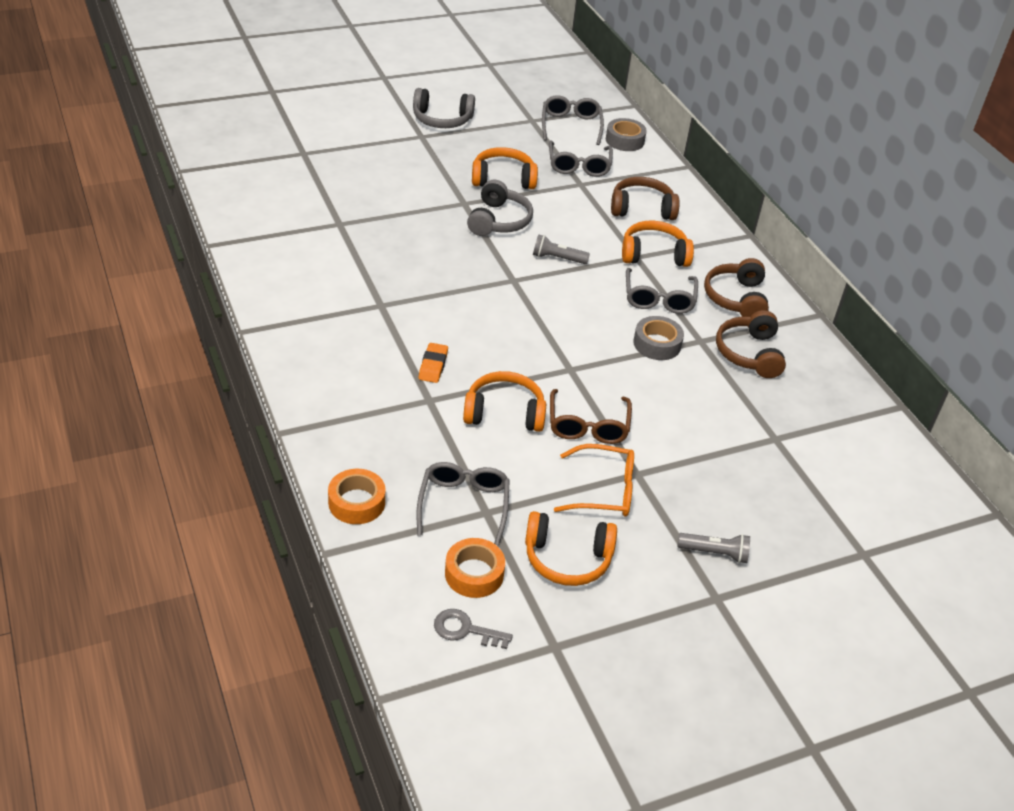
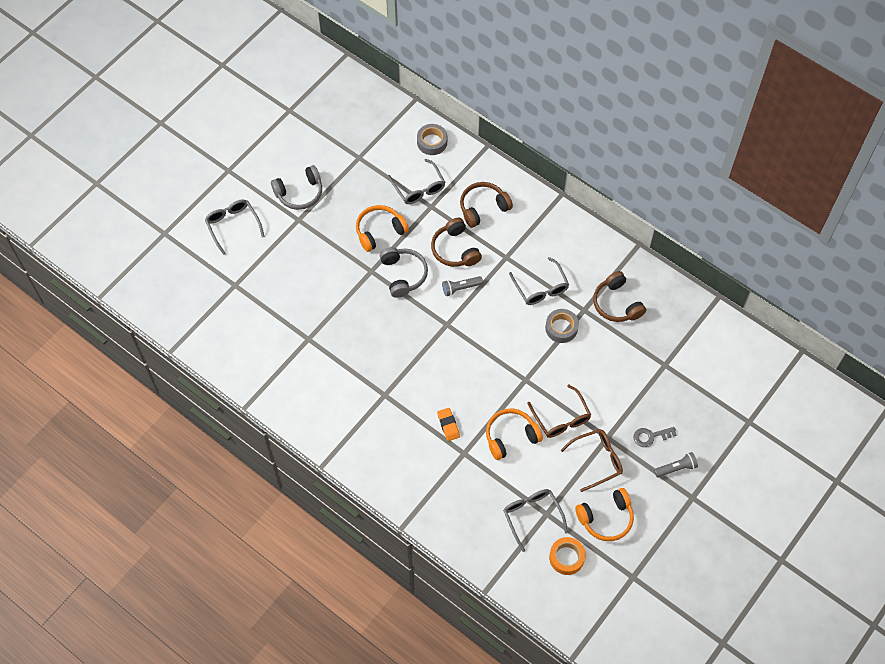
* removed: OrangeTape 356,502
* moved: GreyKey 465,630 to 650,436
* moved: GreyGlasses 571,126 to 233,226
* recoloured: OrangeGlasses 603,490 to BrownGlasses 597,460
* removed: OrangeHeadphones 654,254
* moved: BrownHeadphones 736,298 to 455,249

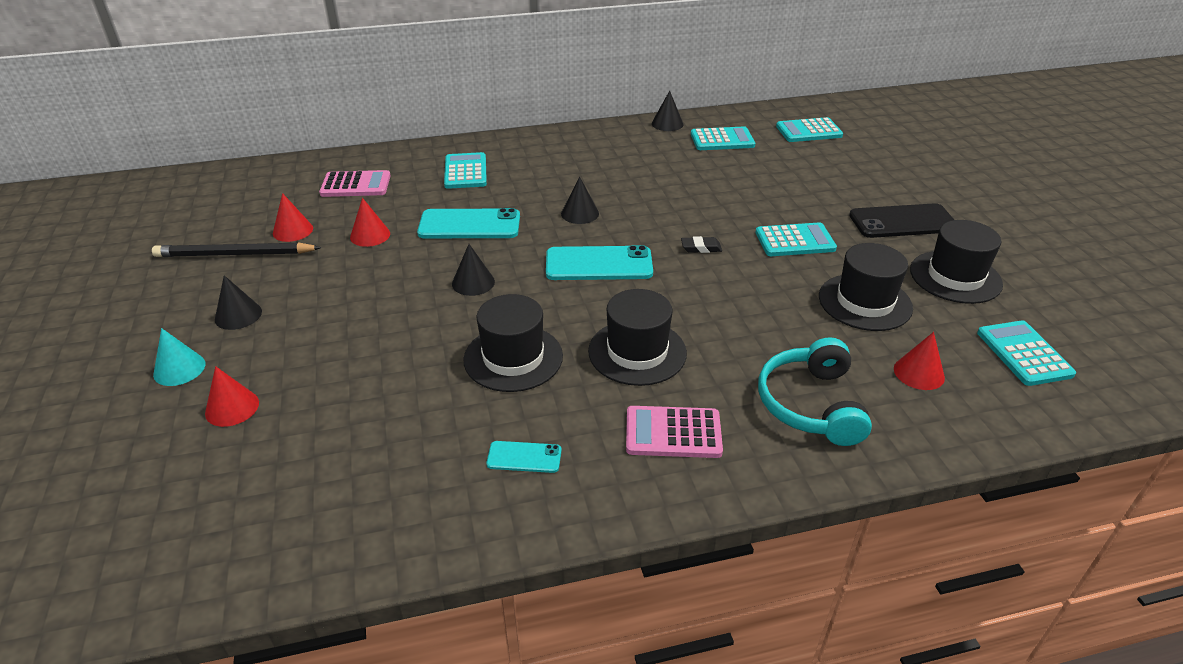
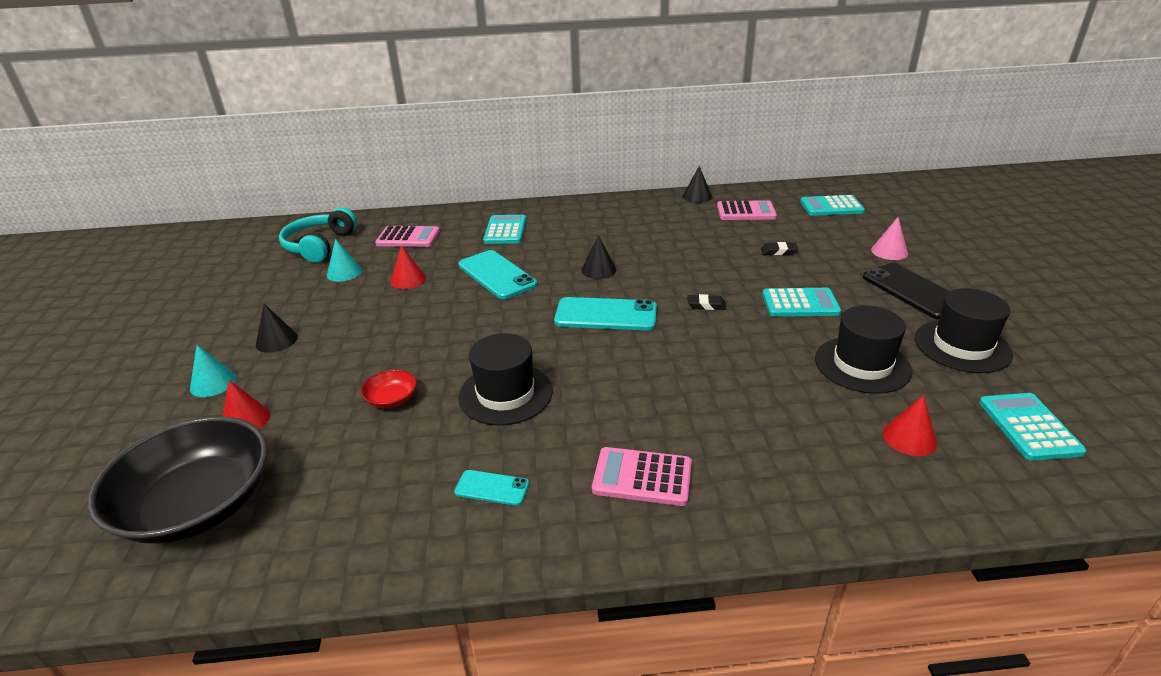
* removed: BlackPencil 235,254
* recoloured: RedCone 293,230 to TurquoiseCone 344,272
* turned: TurquoisePhone 469,225 = 497,275 45 degrees clockwise
* removed: BlackCone 473,282
* removed: BlackHat 637,352
* recoloured: TurquoiseCalculator 722,140 to PinkCalculator 746,212
* moved: TurquoiseHeadphones 811,404 to 319,245
* turned: BlackPhone 902,222 = 913,291 60 degrees clockwise
* added: BlackBowl 198,505
* added: RedBowl 392,399
* added: BlackEraser 778,251
* added: PinkCone 889,251

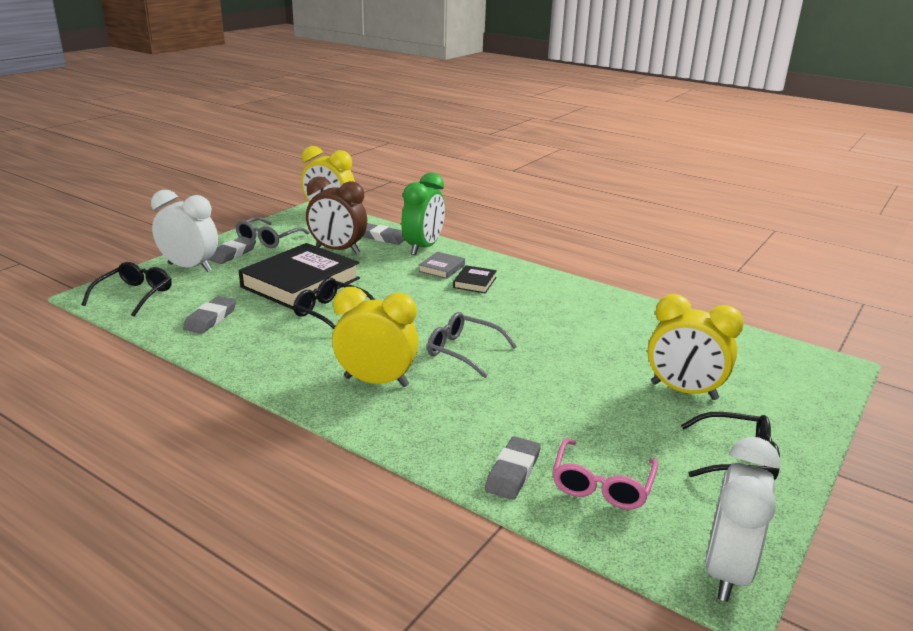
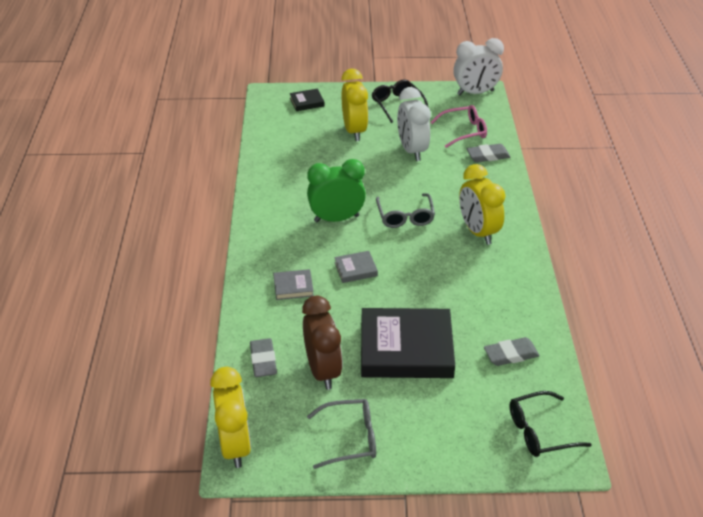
* moved: WhiteClock 190,267 to 412,150
* removed: GreyEraser 232,254
* removed: BlackGlasses 331,313
* moved: GreenClock 423,248 to 336,218
* moved: BlackBook 475,282 to 307,102
* added: GreyBook 355,269

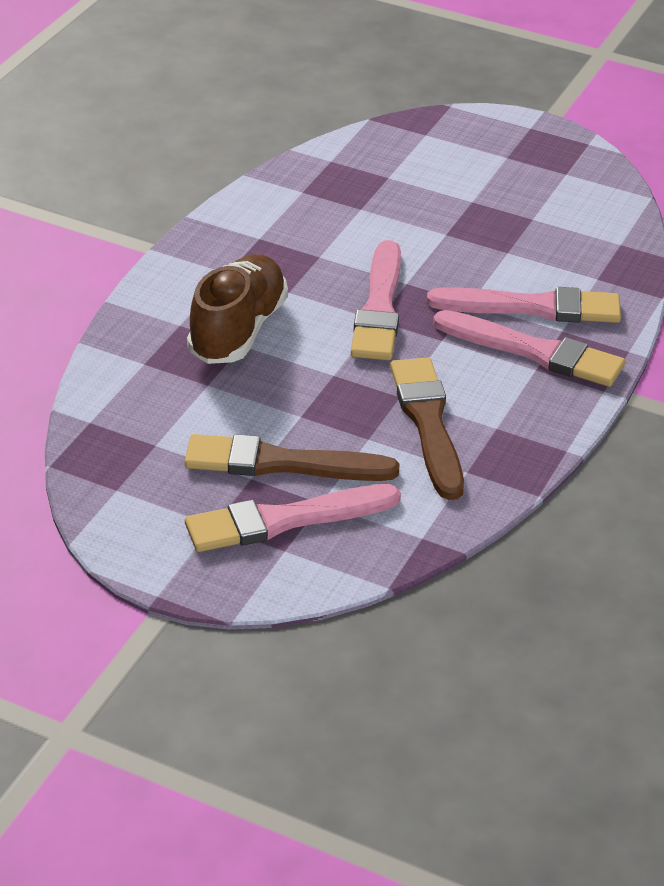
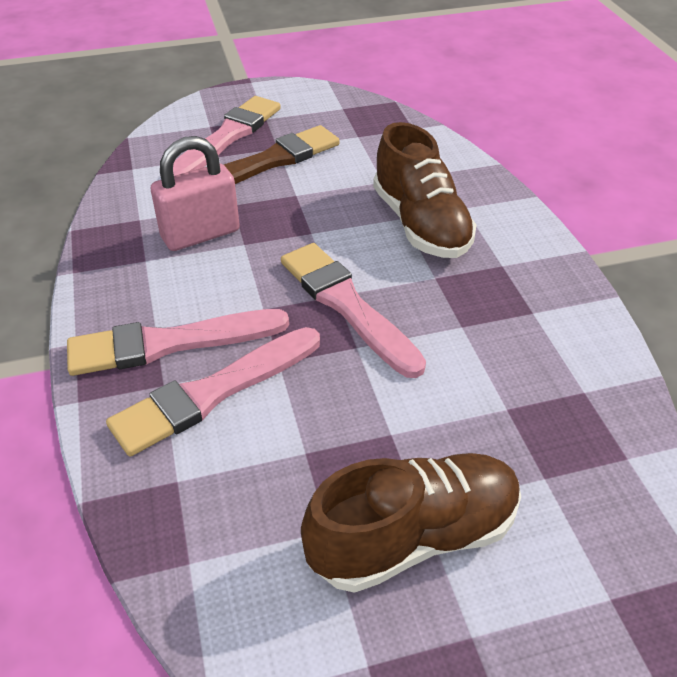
* replaced: BrownBrush 428,423 to PinkPadlock 200,234
* added: BrownShoe 413,537

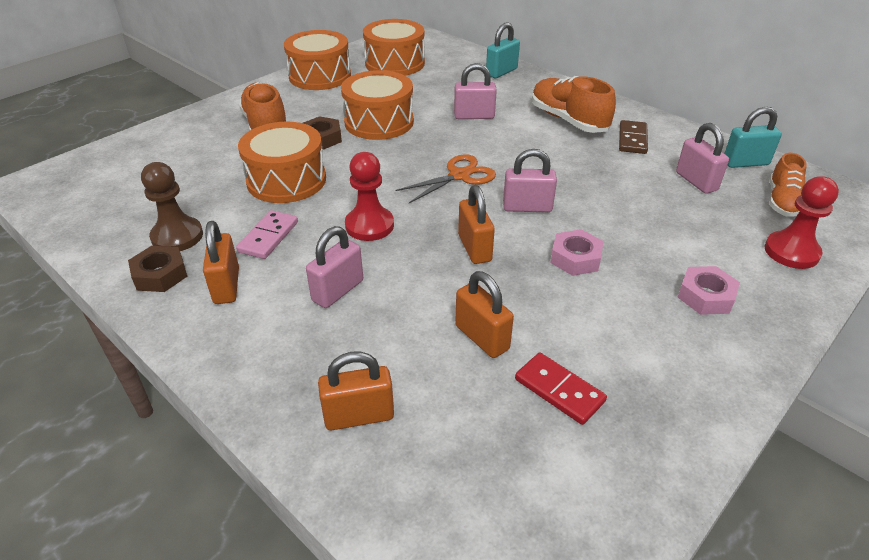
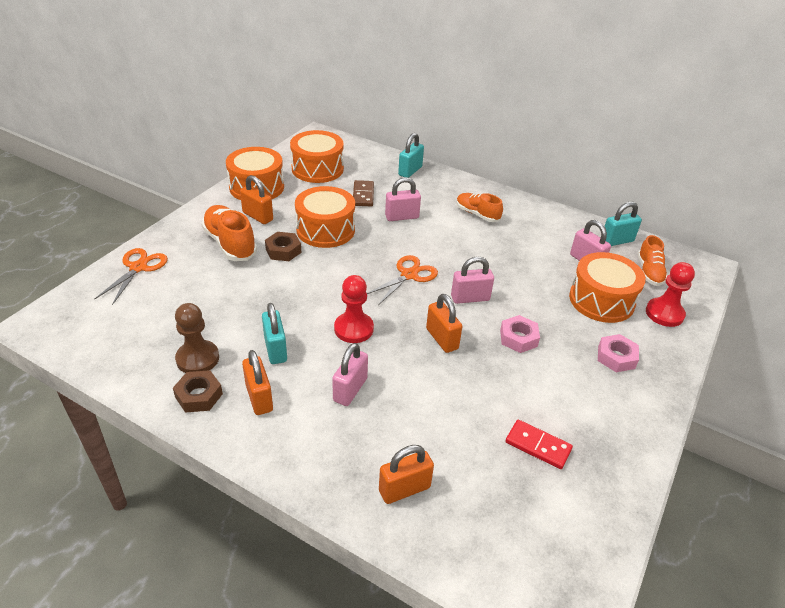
* replaced: PinkDomino 268,237 to TurquoisePadlock 275,349
* moved: OrangeDrum 286,180 to 601,300
* moved: OrangePadlock 482,337 to 258,216
* resized: OrangeShoe 568,120 = 477,214 x0.65
* moved: BrownDomino 632,139 to 363,195
* added: OrangeScissors 138,268

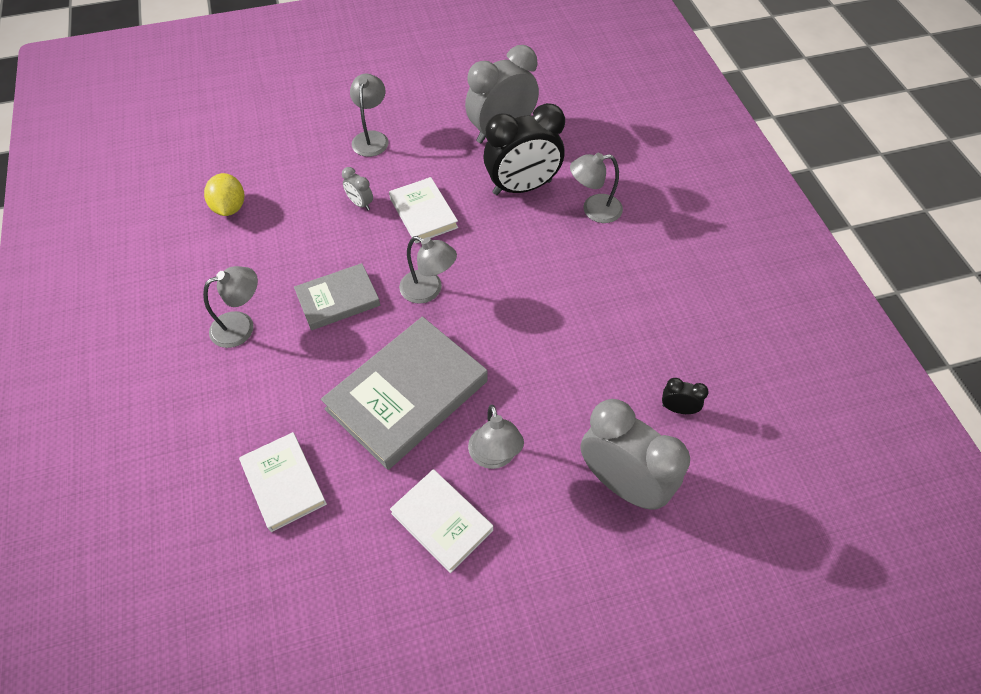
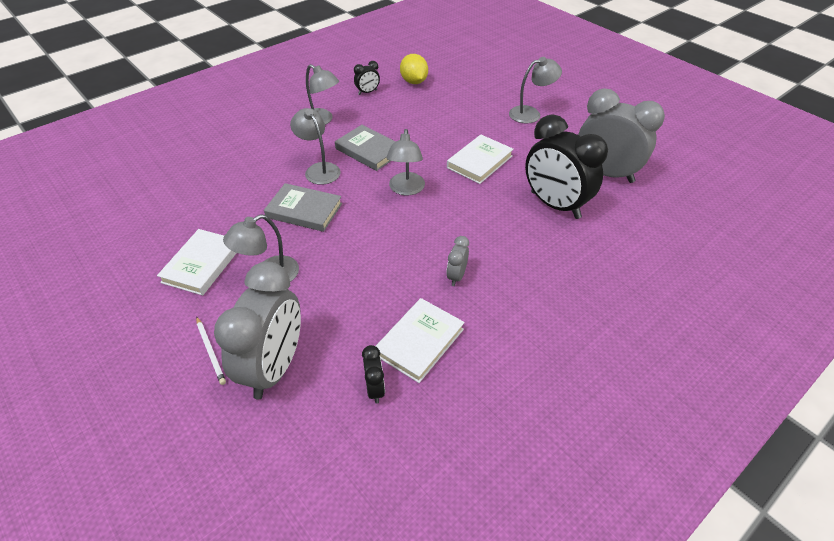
* turned: YellowLemon 229,208 = 414,82 75 degrees counterclockwise
* moved: WhiteBook 284,483 to 419,342
* resized: GreyBook 407,395 = 304,210 x0.58
* moved: GreyClock 360,204 to 456,276
* moved: GreyLamp 594,210 to 319,169
* added: WhitePencil 210,351
* added: BlackClock 367,92

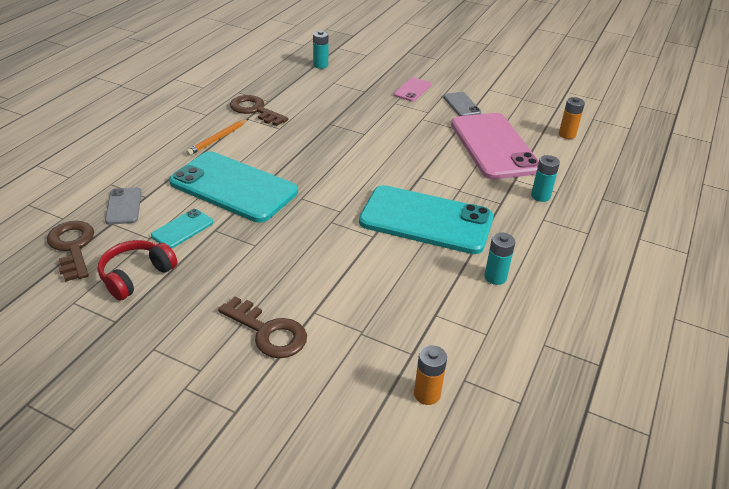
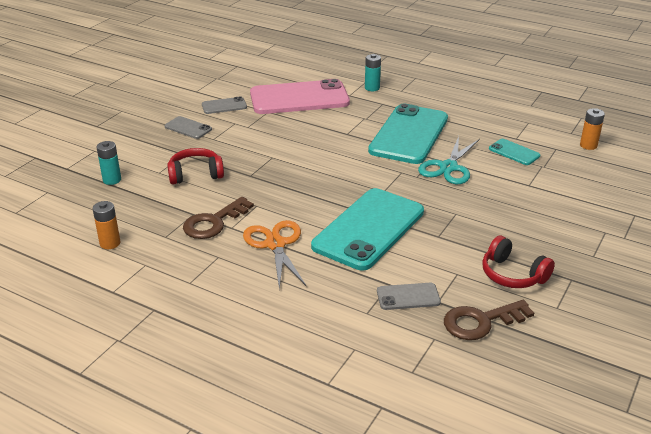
* moved: TurquoisePhone 182,229 to 514,152
* replaced: OrangePencil 218,139 to OrangeScissors 275,244
* removed: BrownKey 268,332
* recoloured: PinkPhone 412,90 to GreyPhone 188,128
* removed: TurquoiseBattery 495,277
* moved: OrangeBattery 567,135 to 110,243
* added: RedHeadphones 195,174
* added: TurquoiseScissors 448,167

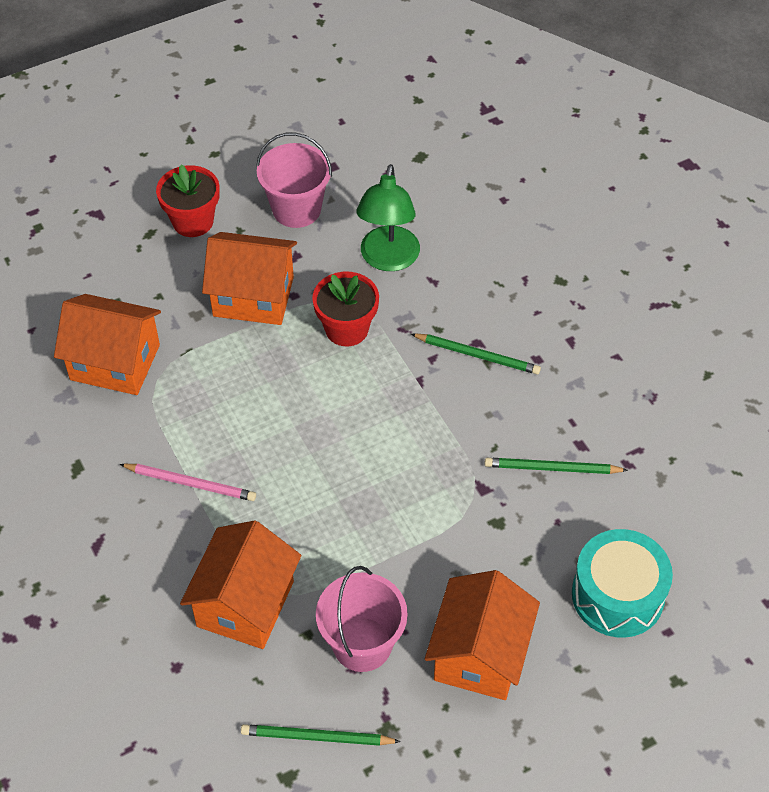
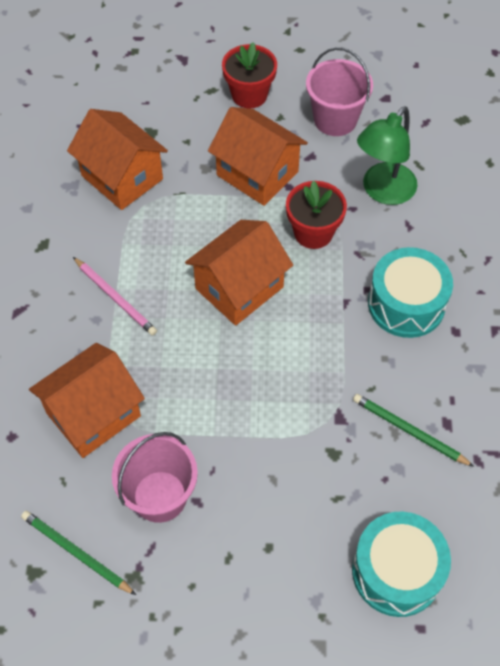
* replaced: GreenPencil 477,355 to TurquoiseDrum 406,304
* moved: OrangeHouse 479,654 to 239,288

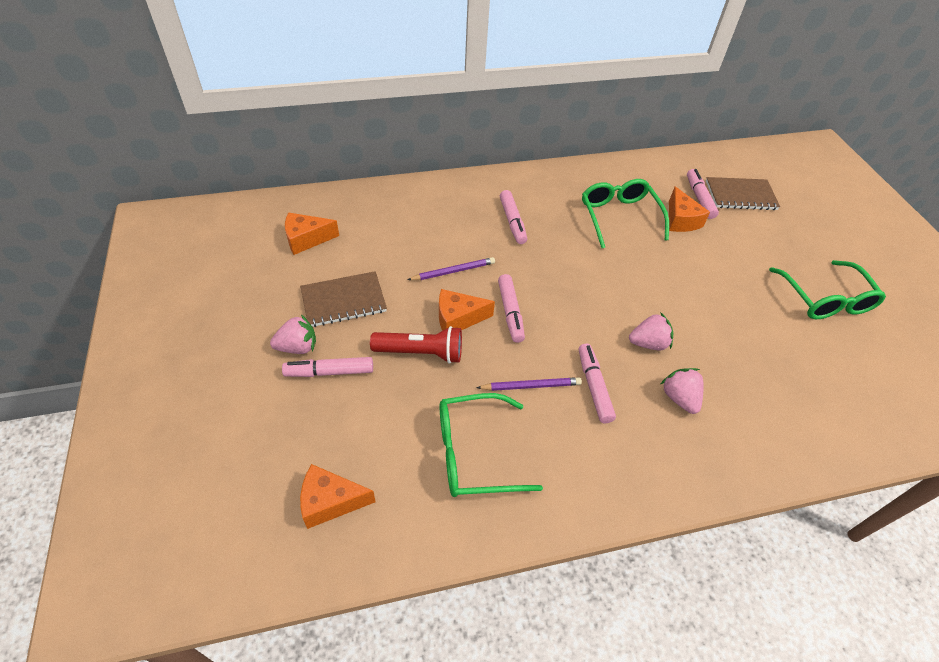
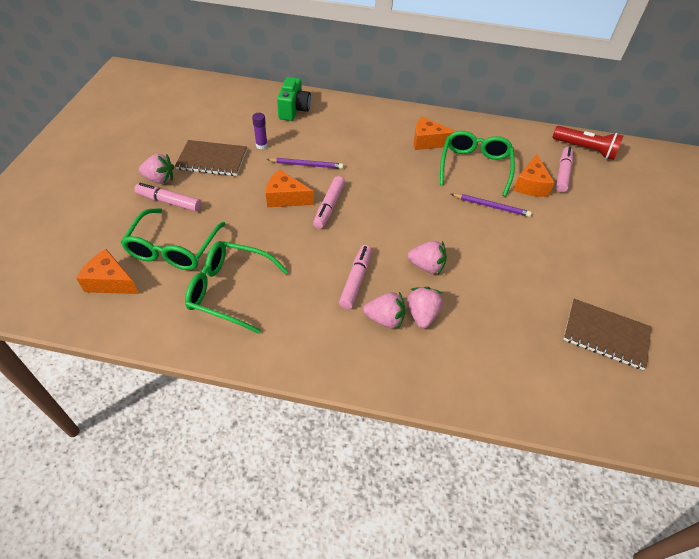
* moved: OrangeCheese 306,239 to 428,142
* moved: RedFlashlight 421,353 to 585,149
* moved: PurplePencil 531,386 to 491,206
* removed: PinkMarker 512,222
* moved: BrownNotebook 740,195 to 605,335
* moved: GreenGlasses 825,299 to 173,248
* added: PurpleGlueStick 261,145
* added: GreenCamera 294,110
* added: PinkStrawberry 385,319

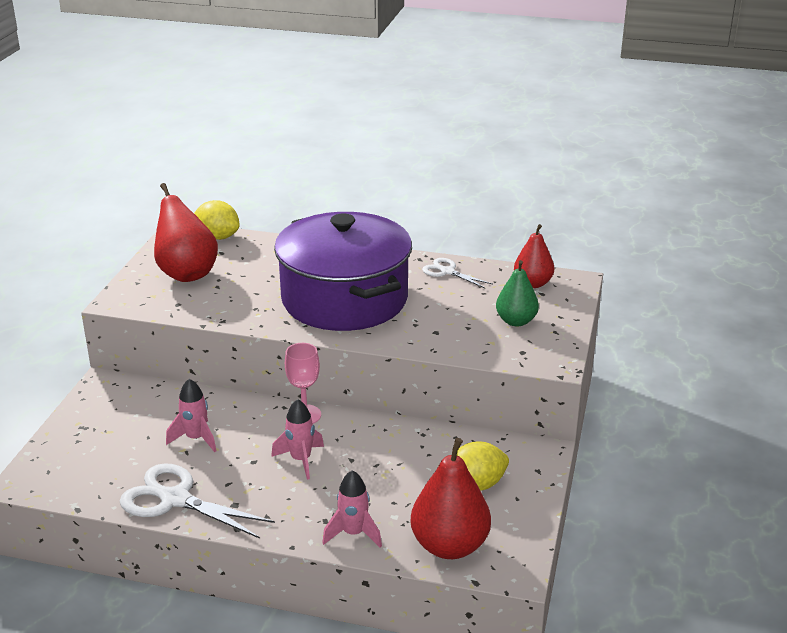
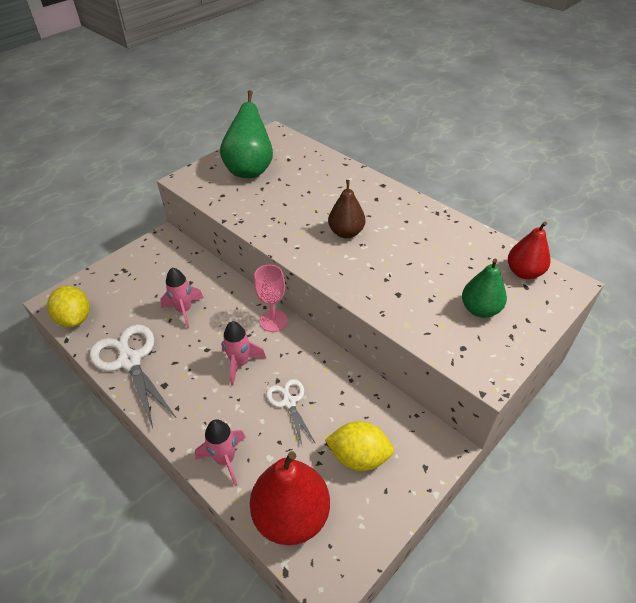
* recoloured: RedPear 187,273 to GreenPear 250,170
* moved: YellowLemon 218,237 to 75,318
* replaced: PurplePot 344,299 to BrownPear 346,233
* moved: WhiteScissors 447,272 to 289,402

